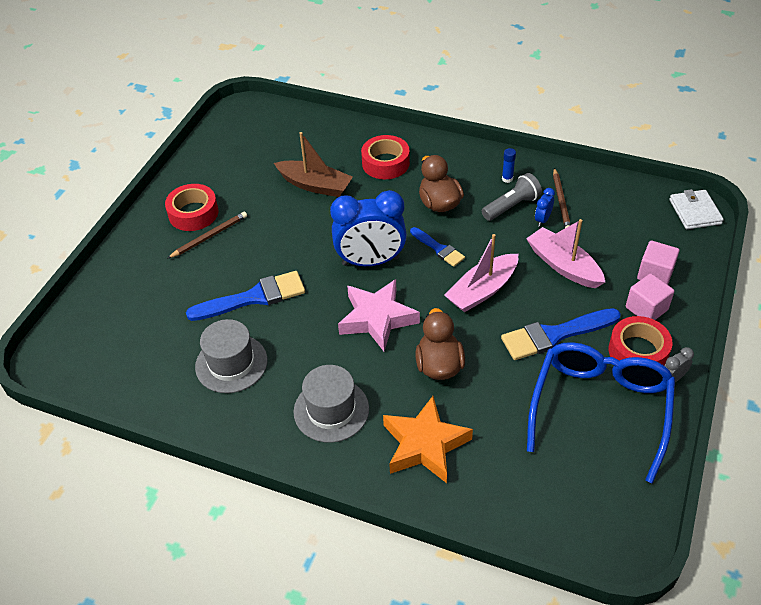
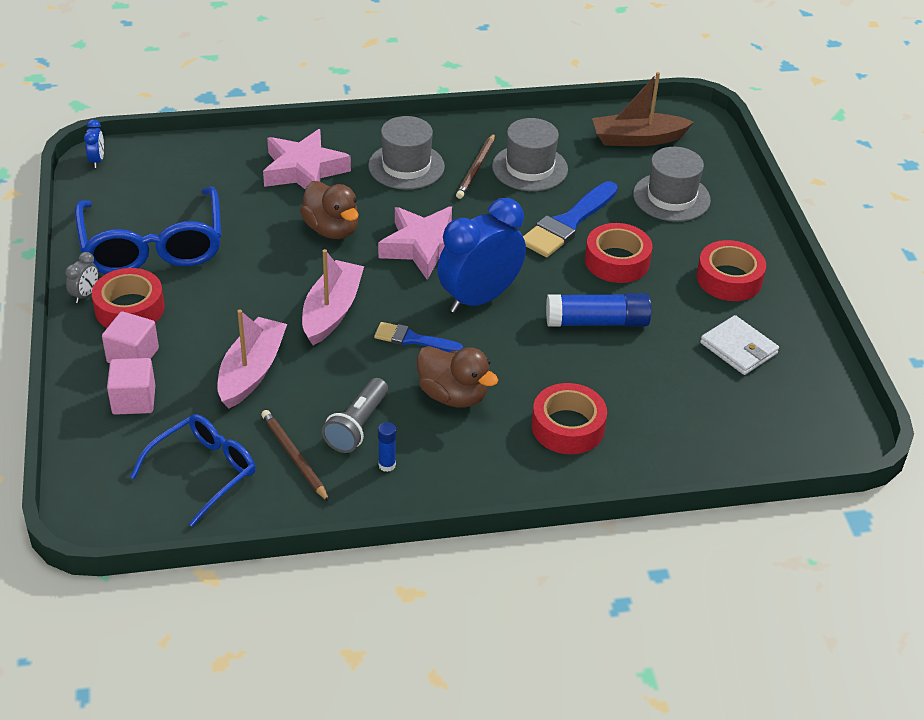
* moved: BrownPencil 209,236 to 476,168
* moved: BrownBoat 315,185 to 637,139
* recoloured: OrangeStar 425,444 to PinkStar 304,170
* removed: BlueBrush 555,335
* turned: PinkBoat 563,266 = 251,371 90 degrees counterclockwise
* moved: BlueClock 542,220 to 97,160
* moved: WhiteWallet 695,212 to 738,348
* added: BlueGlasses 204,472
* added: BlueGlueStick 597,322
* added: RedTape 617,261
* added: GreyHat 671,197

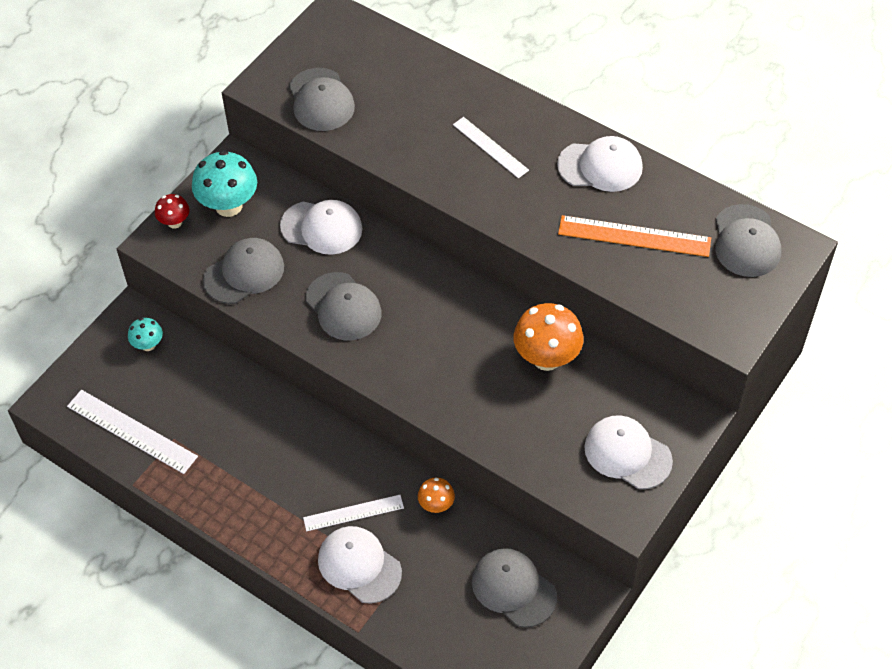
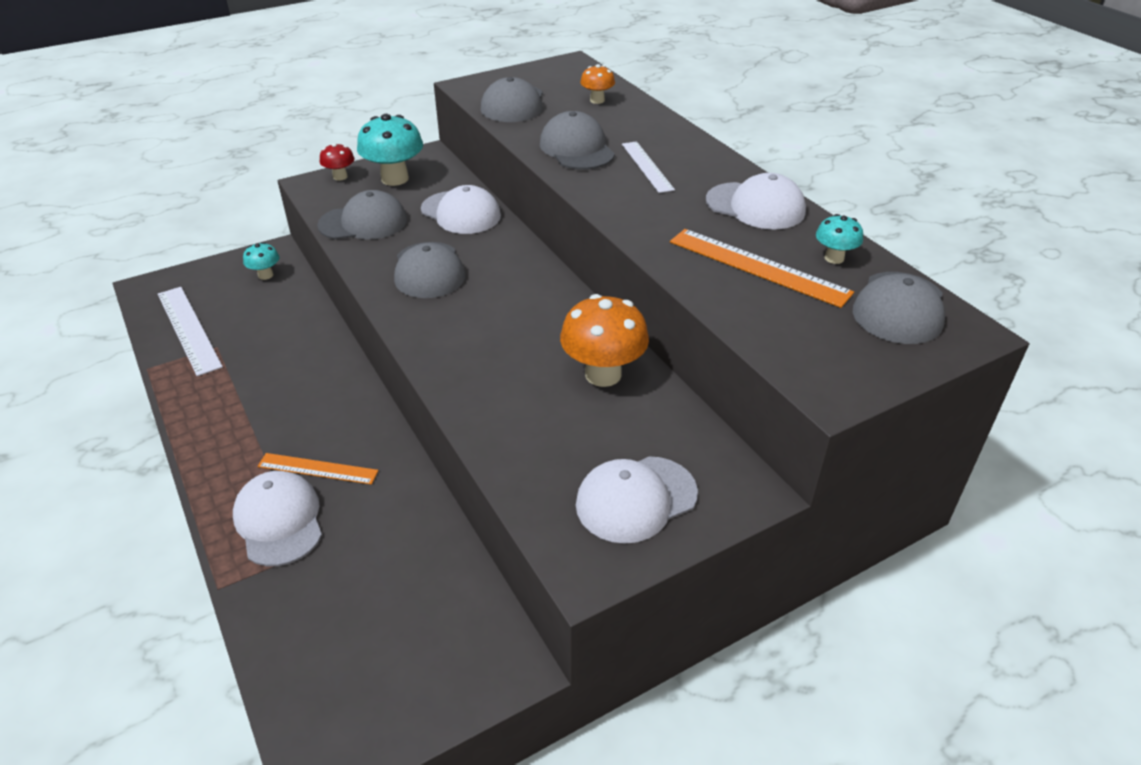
* recoloured: WhiteRuler 353,513 to OrangeRuler 318,468
* moved: OrangeMushroom 436,505 to 597,100
* moved: GreyCap 513,588 to 577,149
* turned: WhiteCap 627,454 = 636,499 90 degrees counterclockwise
* added: TurquoiseMushroom 834,258

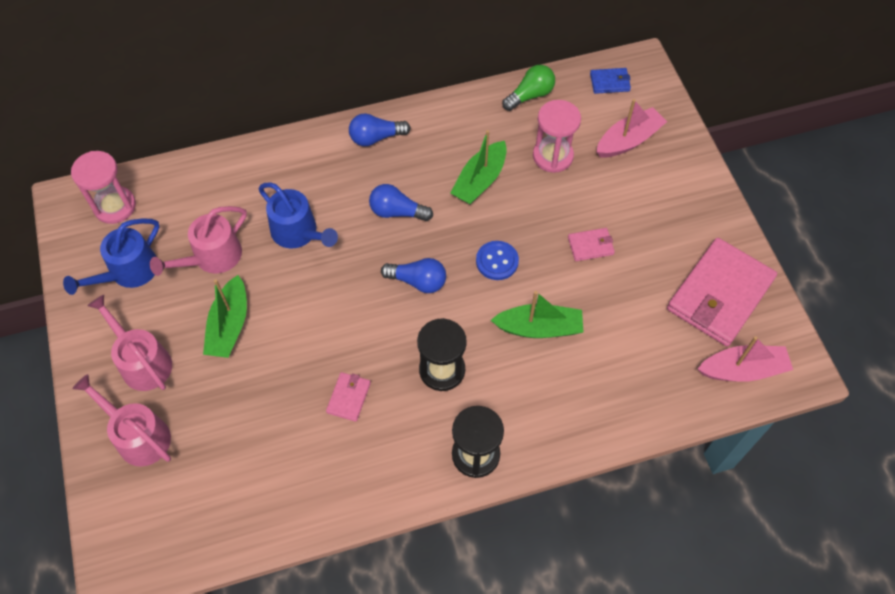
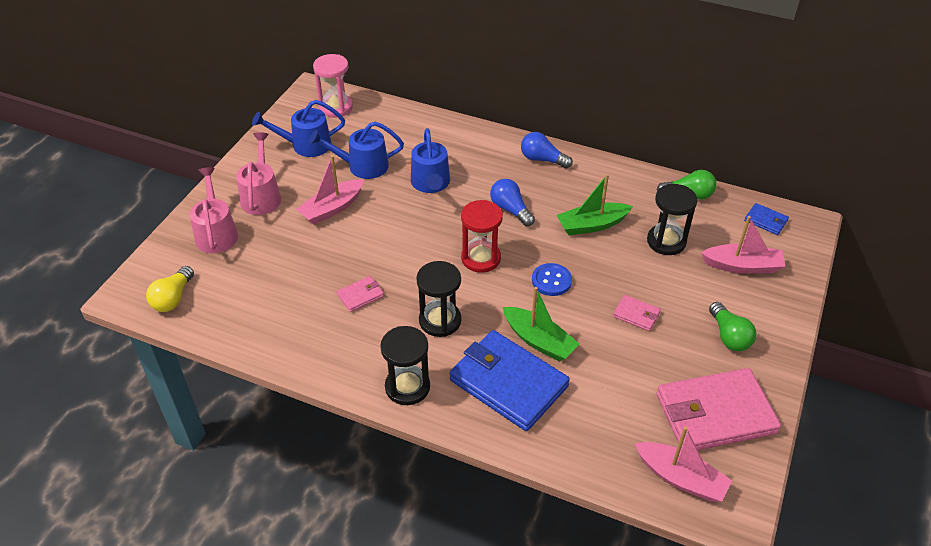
* recoloured: PinkWateringCan 212,257 to BlueWateringCan 362,166
* recoloured: GreenBoat 229,325 to PinkBoat 332,208
* replaced: BlueLightBulb 418,281 to RedHourglass 481,258
* recoloured: PinkHourglass 552,156 to BlackHourglass 666,241
* added: YellowLightBulb 173,298
* added: BlueWallet 508,383
* added: GreenLightBulb 729,336

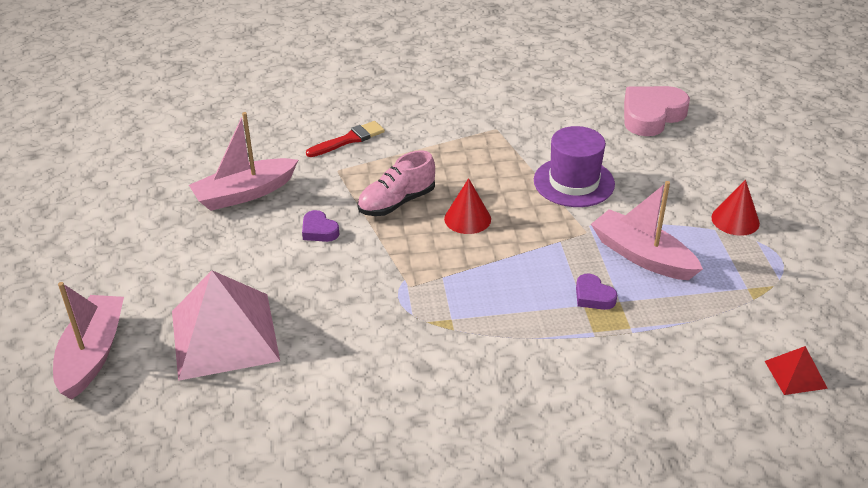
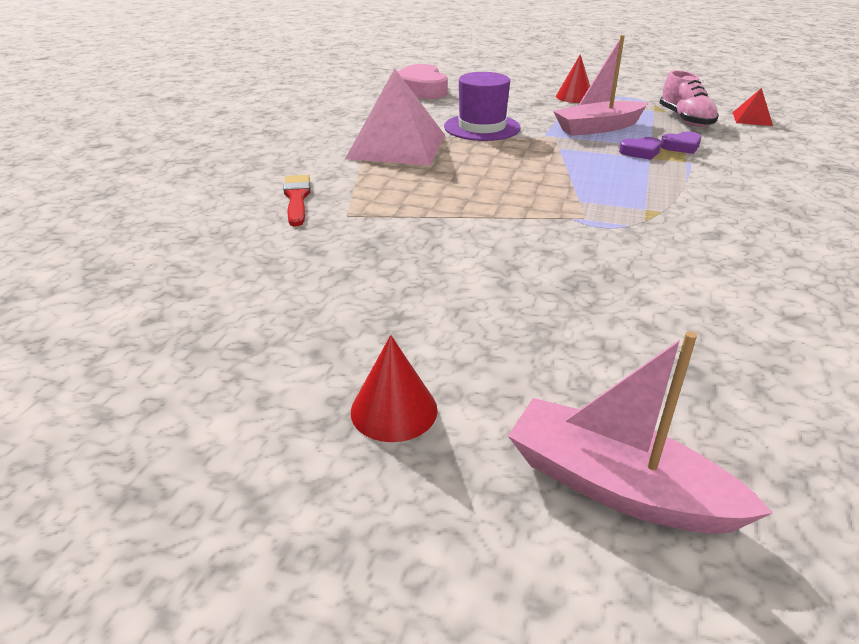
* moved: PinkPyramid 224,335 to 396,146
* removed: PinkBoat 244,193
* moved: PurpleHeart 319,230 to 681,146
* moved: PinkShoe 397,202 to 685,119
* moved: RedCone 467,219 to 394,410

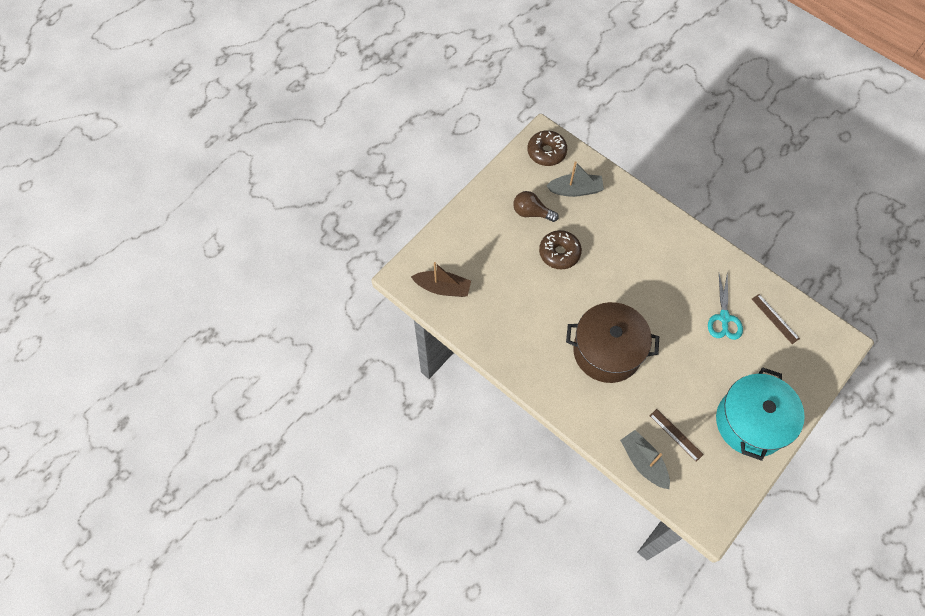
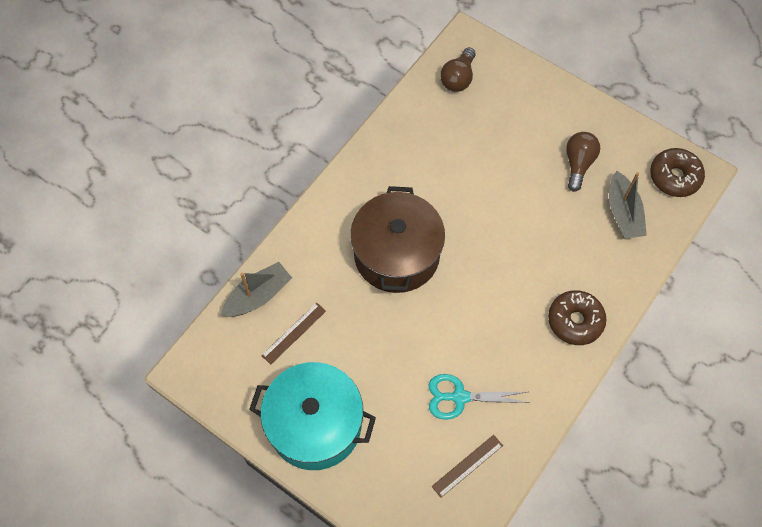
* replaced: BrownBoat 443,288 to BrownLightBulb 458,78
* moved: BrownDonut 559,253 to 575,321

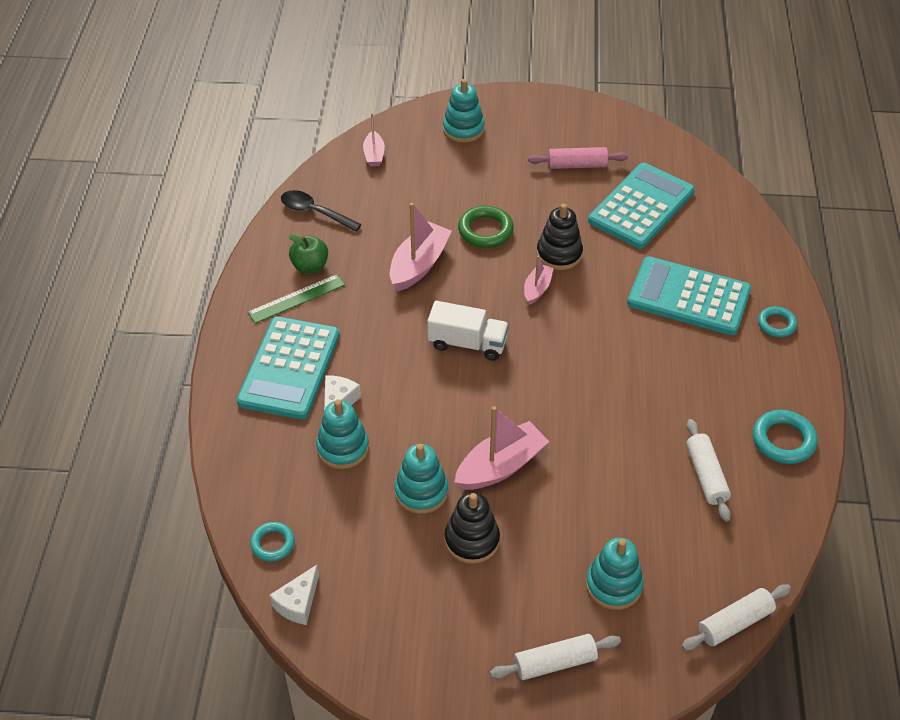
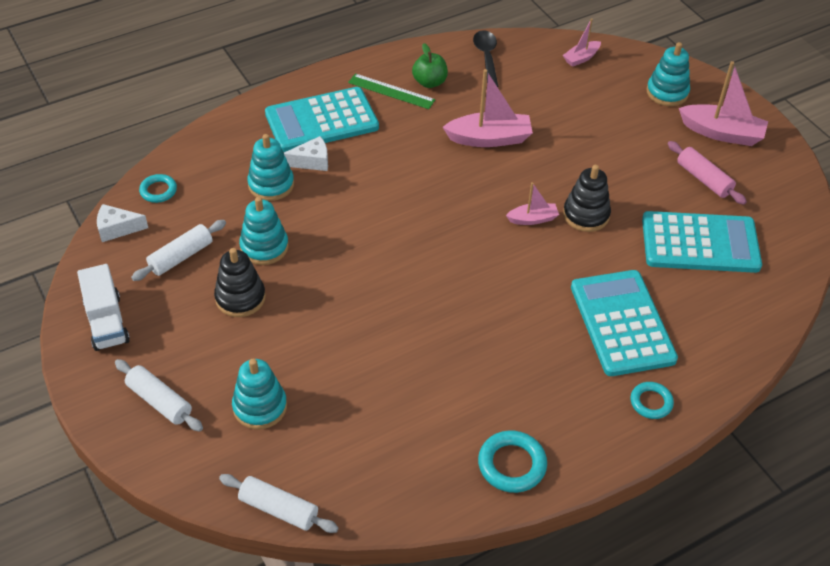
* moved: WhiteTruck 467,343 to 107,322
* moved: PinkBoat 500,466 to 722,133
* removed: GreenRing 485,230
* moved: WhiteRollingPin 706,475 to 181,257

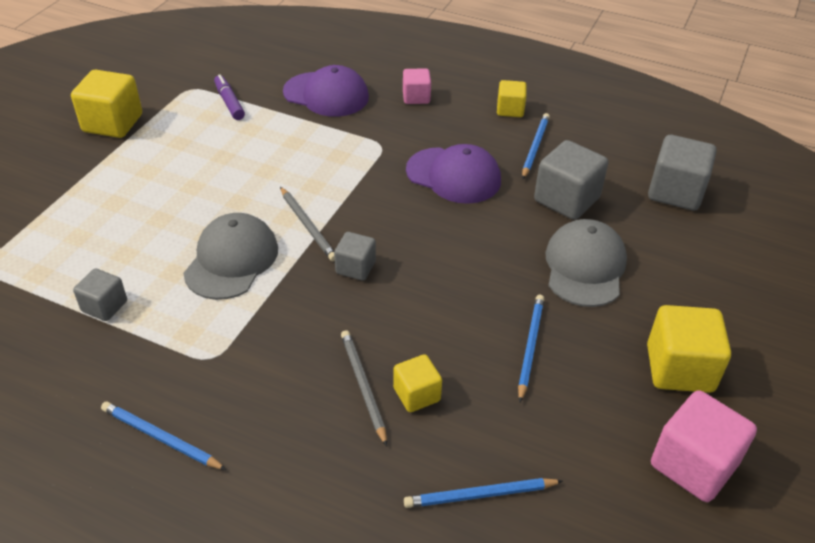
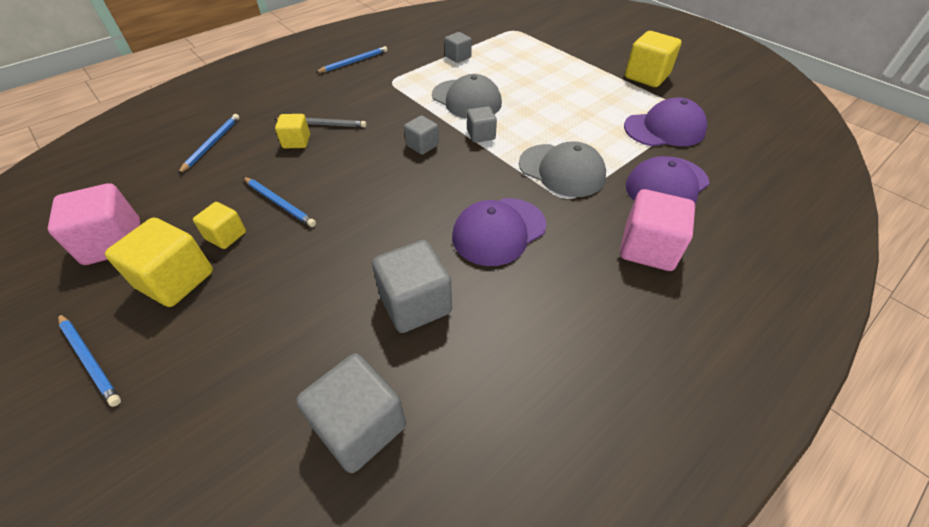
* replaced: PurpleMarker 229,102 to PurpleCap 664,129
* replaced: GreyPencil 308,226 to GreyCube 481,135
* resized: PinkCube 416,97 = 648,248 x1.71
* moved: YellowCube 510,110 to 226,236
* moved: BluePencil 535,147 to 90,359
* moved: GreyCap 585,267 to 561,170

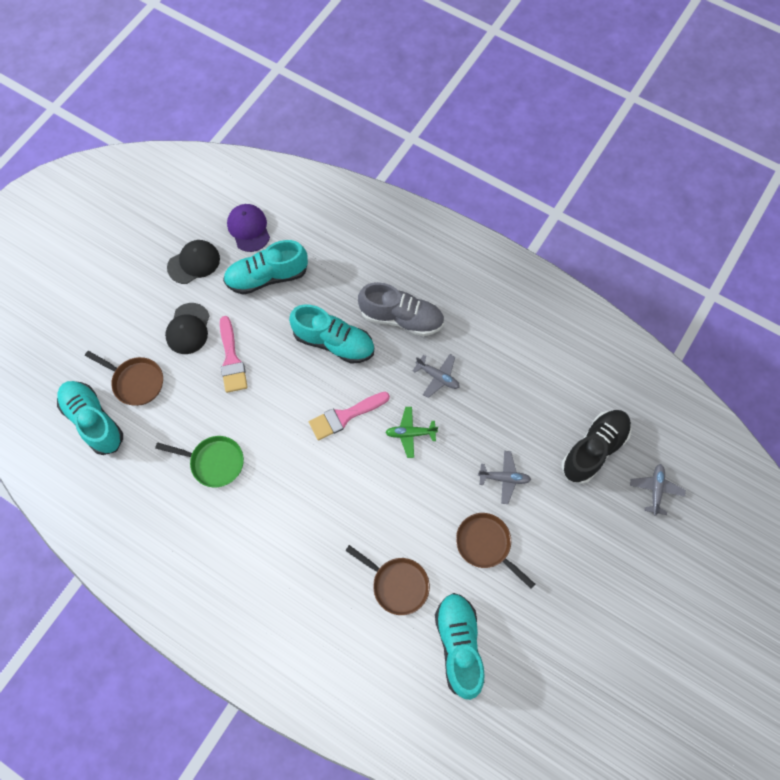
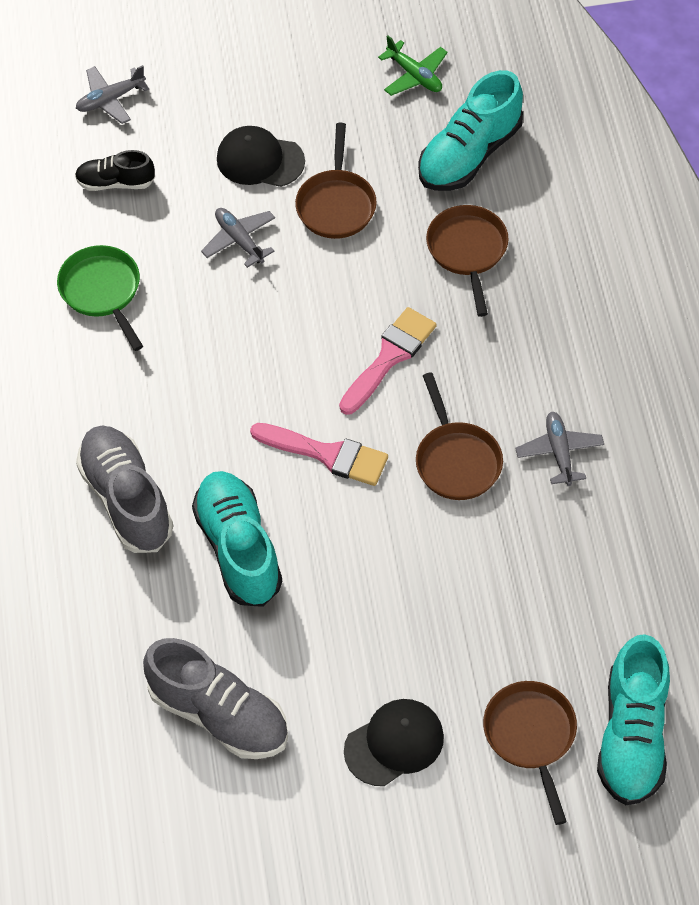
* moved: GreenPan 214,462 to 102,291
* moved: BlackCap 194,263 to 260,160
* moved: PinkBrush 231,359 to 389,357
* recoloured: TurquoiseShoe 267,277 to GreyShoe 219,714
* removed: PurpleCap 249,228
* moved: GreenPlane 410,433 to 414,75
* moved: GreyPlane 437,377 to 559,452
* resized: BlackShoe 593,449 = 115,182 x0.57
* added: BrownPan 456,460

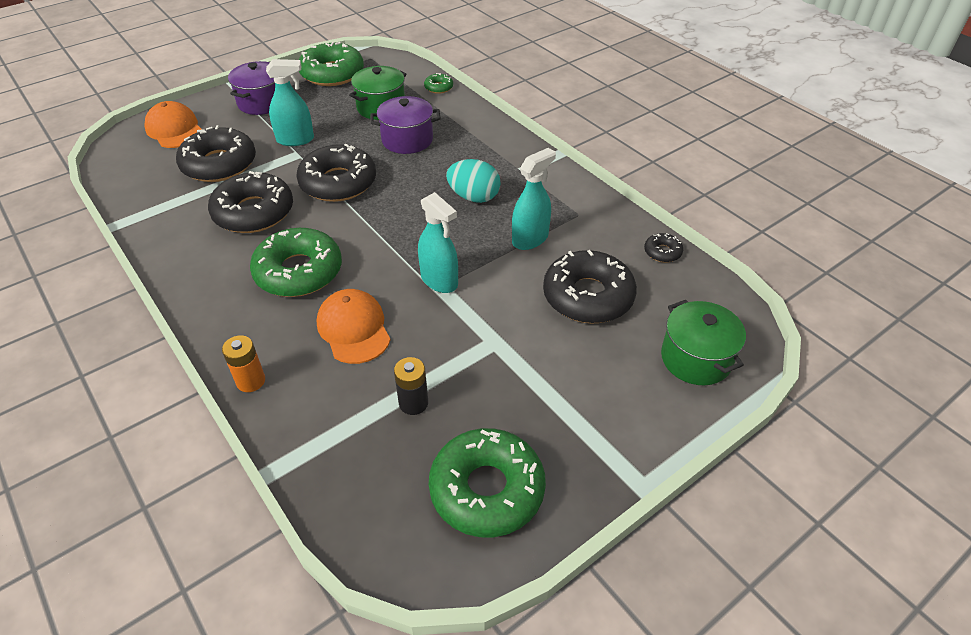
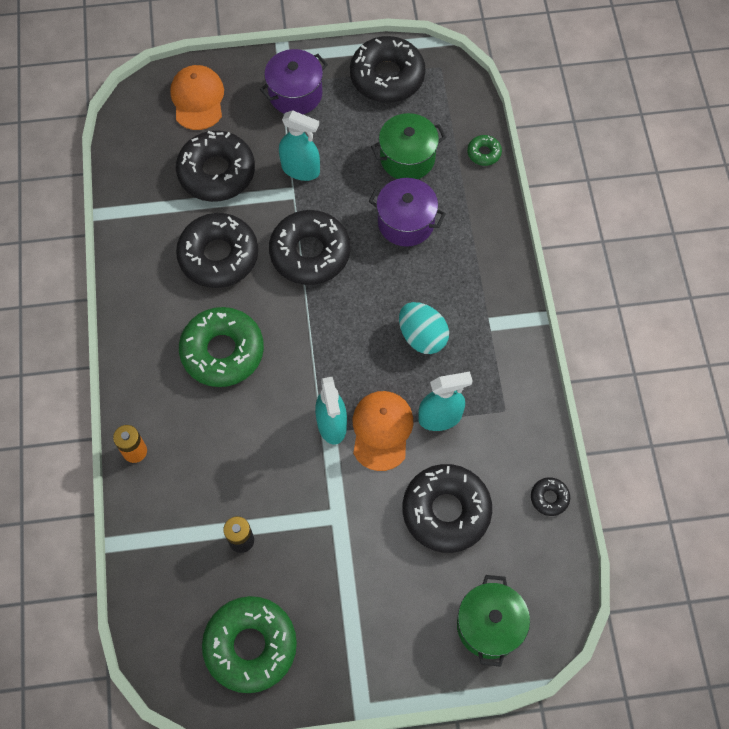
* recoloured: GreenDonut 332,73 to BlackDonut 387,77
* moved: OrangeCap 354,329 to 381,430

